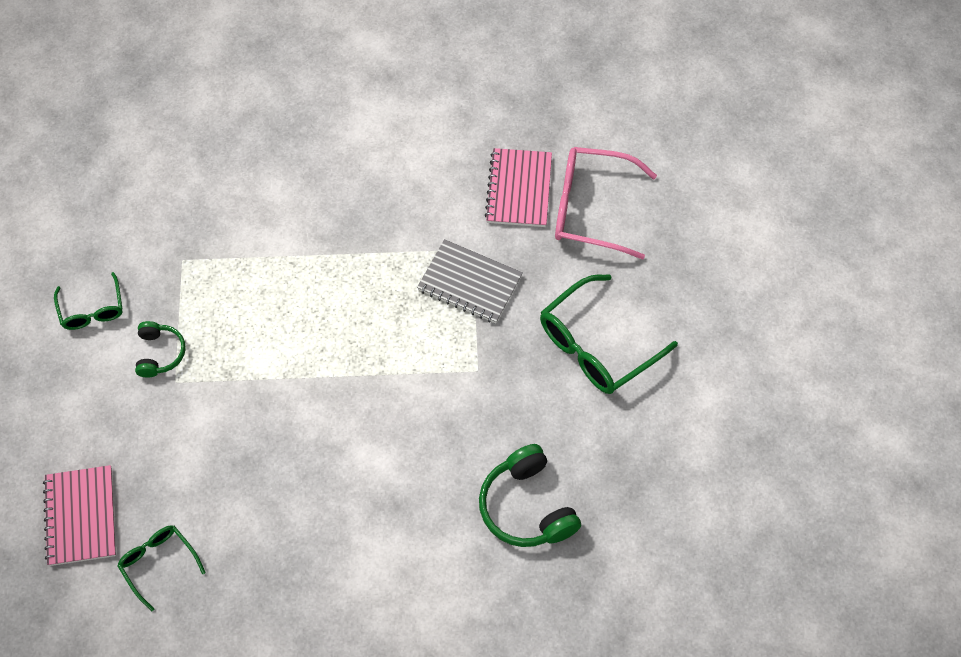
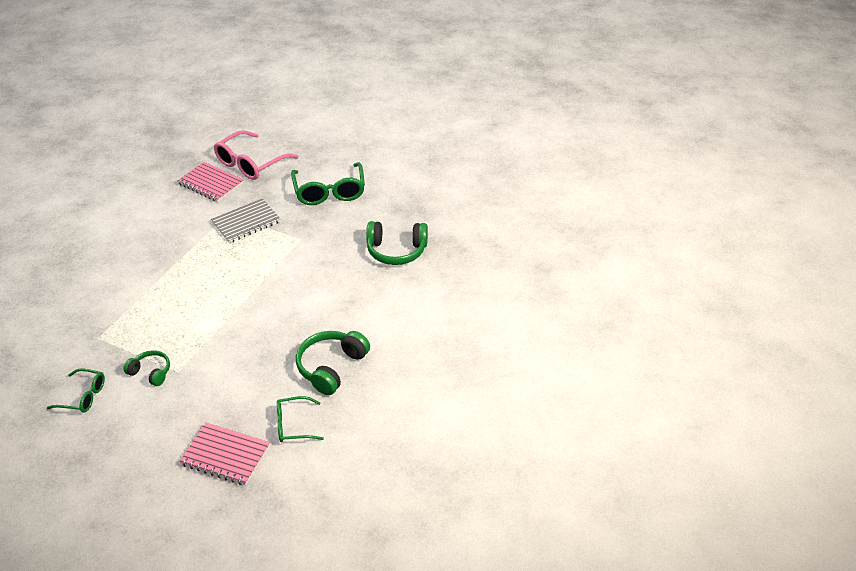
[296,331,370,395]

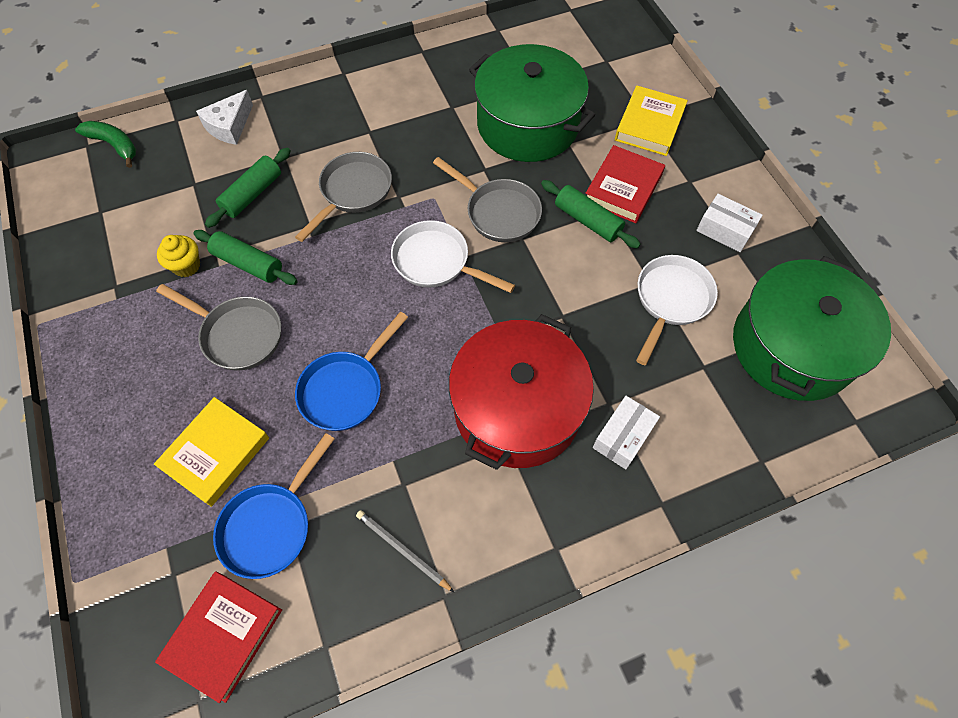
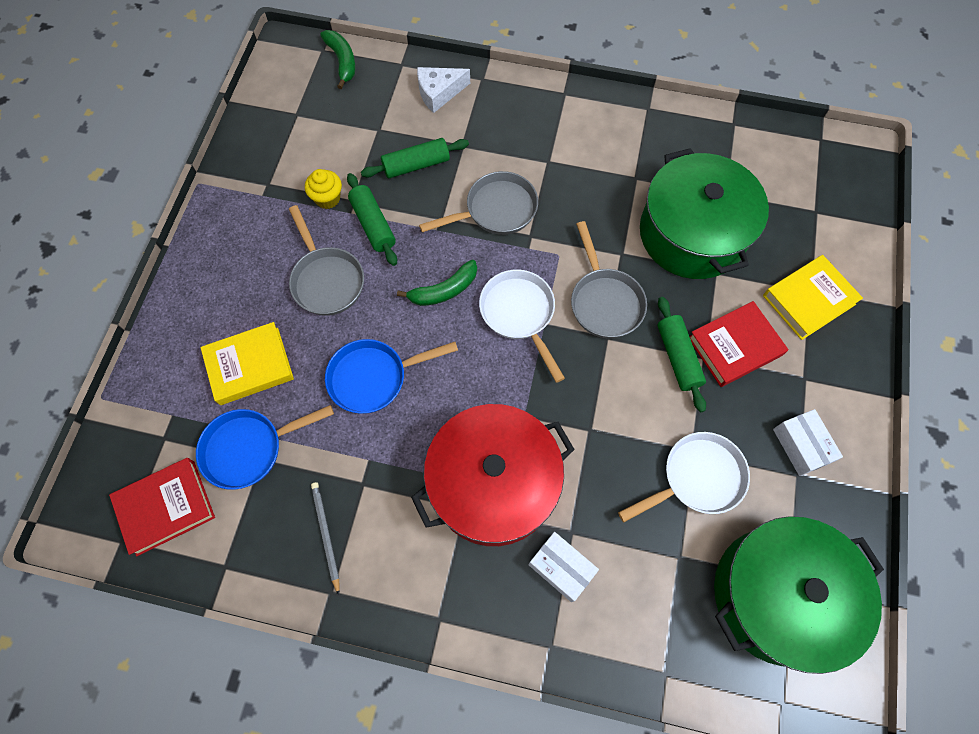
[397,260,477,306]
[528,532,599,602]

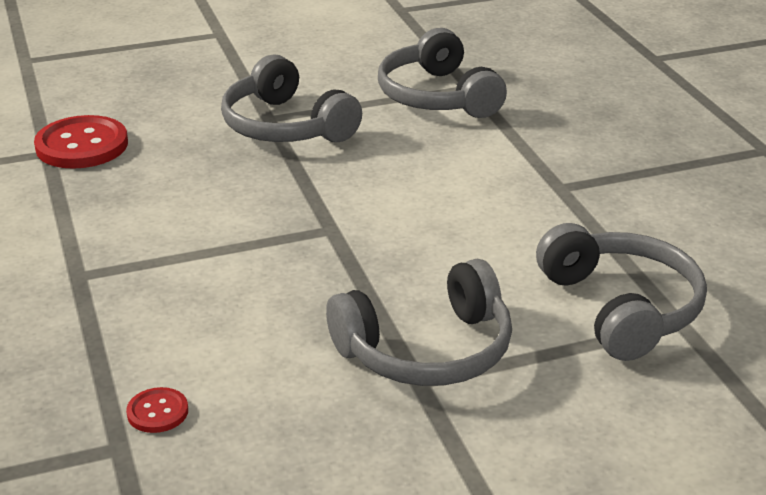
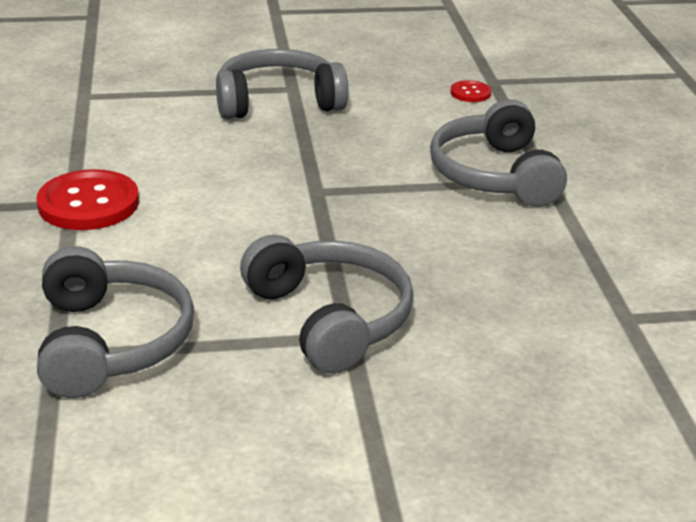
[37,169,139,230]
[430,99,567,207]

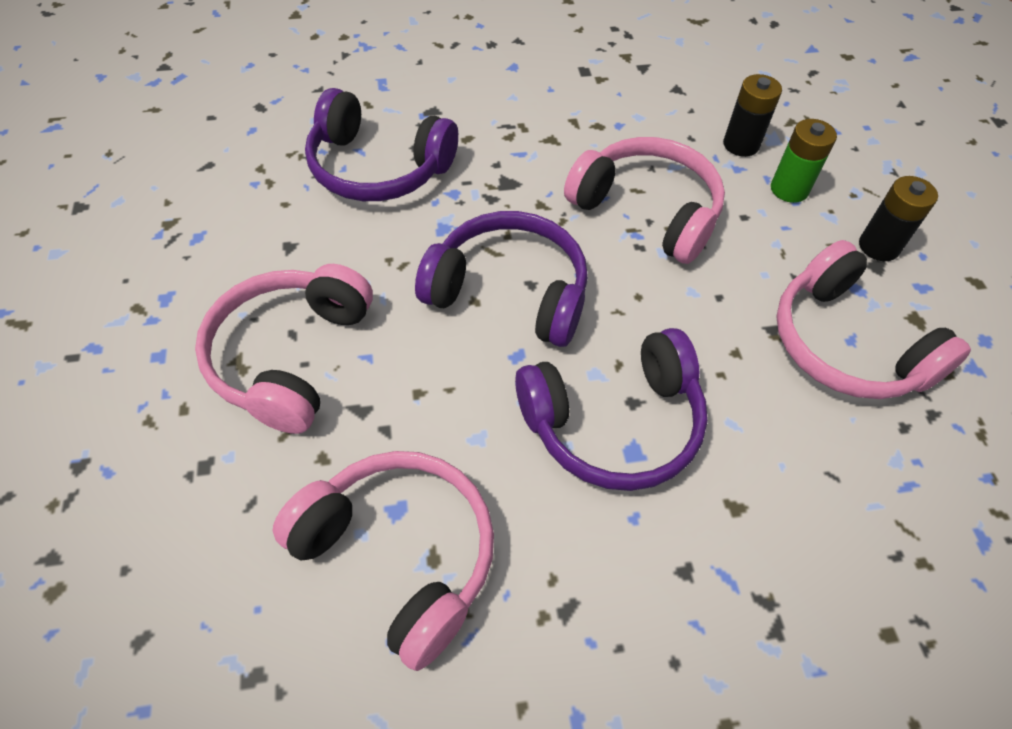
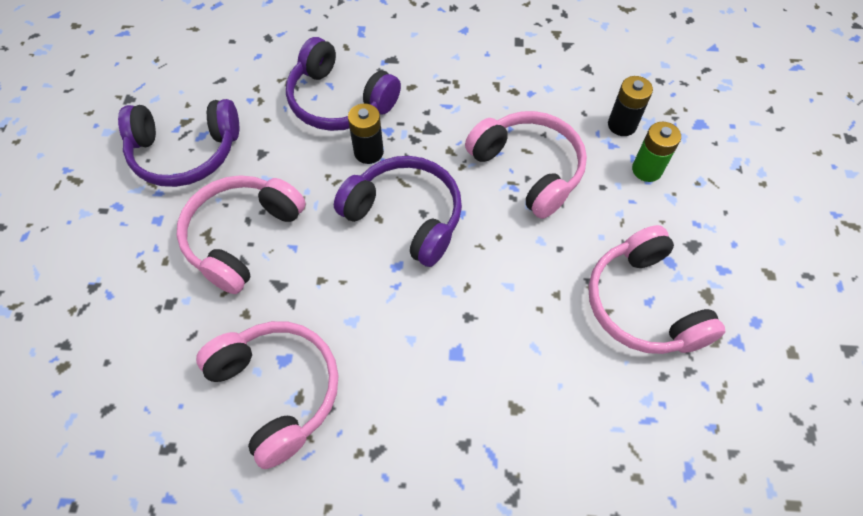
[118,99,239,187]
[348,103,384,164]

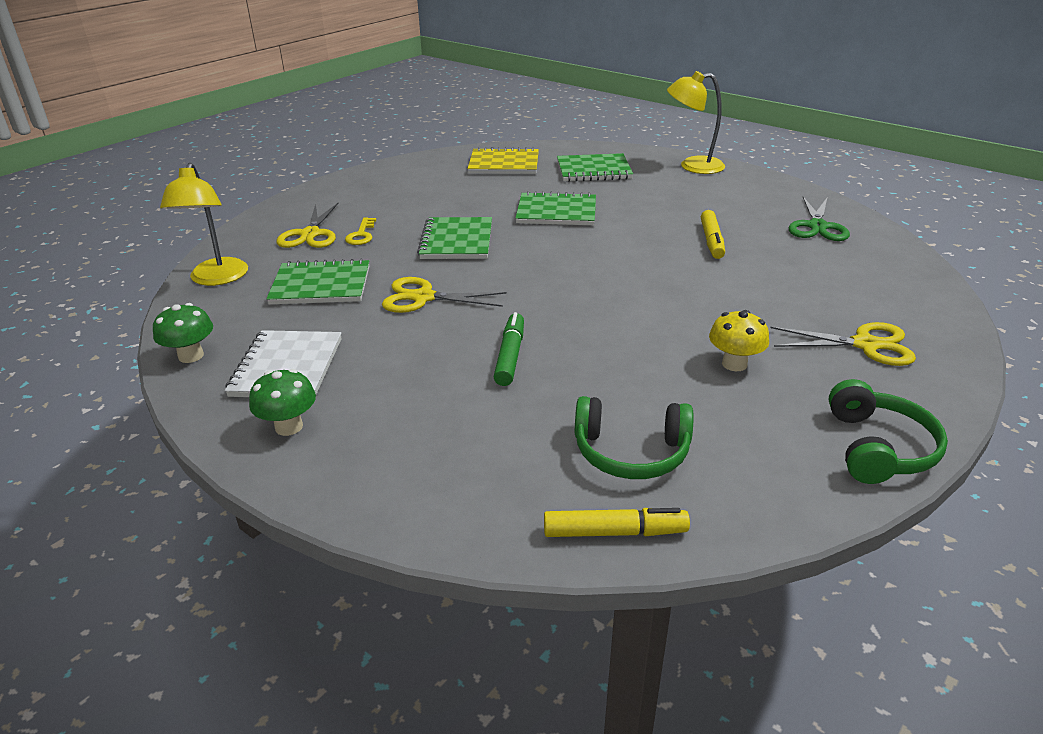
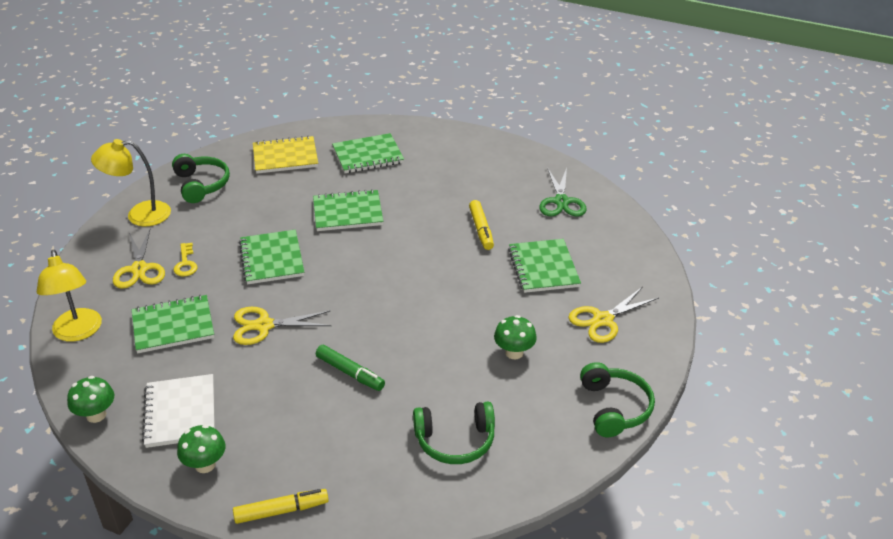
[172,154,230,203]
[508,239,581,293]
[233,489,329,524]
[91,139,171,227]
[494,315,537,359]
[316,345,385,391]
[568,287,659,343]

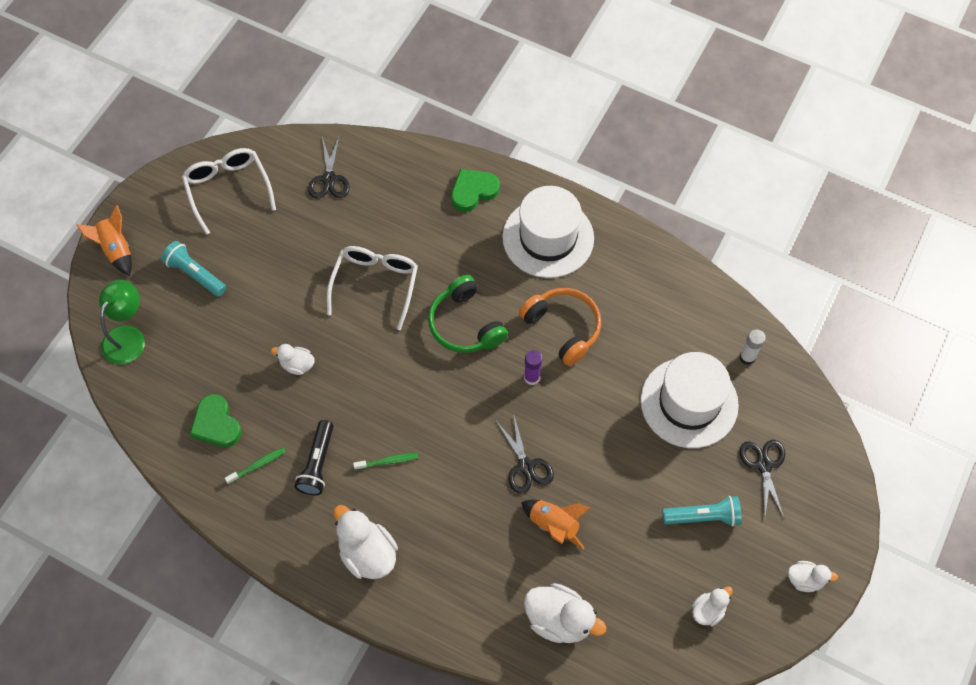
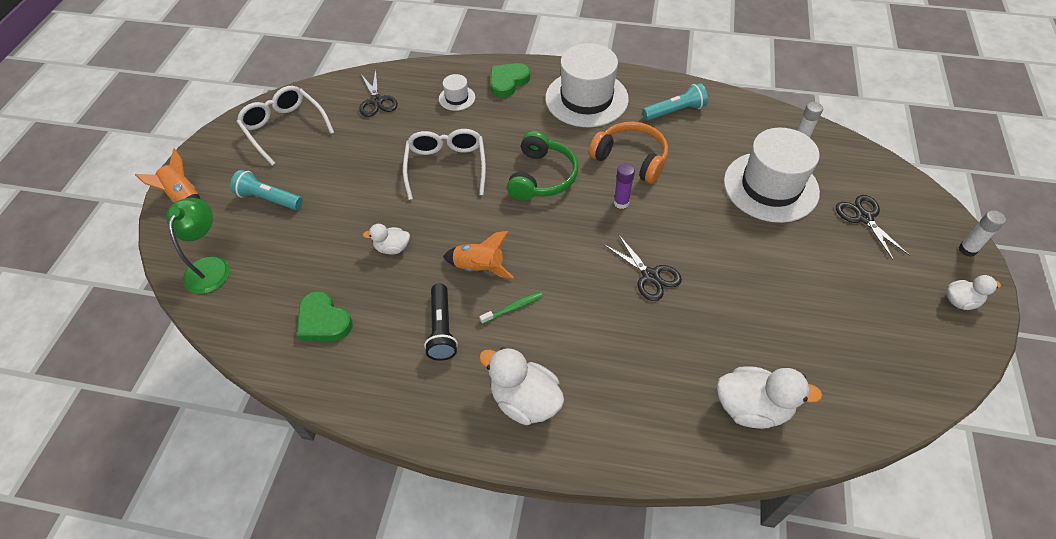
[225,448,286,484] (first image)
[692,586,733,626] (first image)
[439,74,475,111]
[959,210,1006,257]
[443,231,514,279]
[642,83,708,121]
[507,131,578,201]

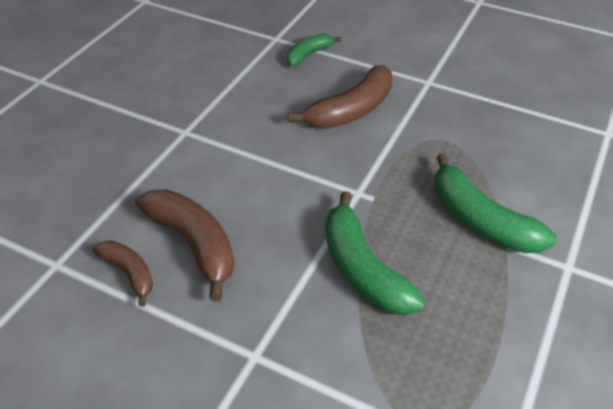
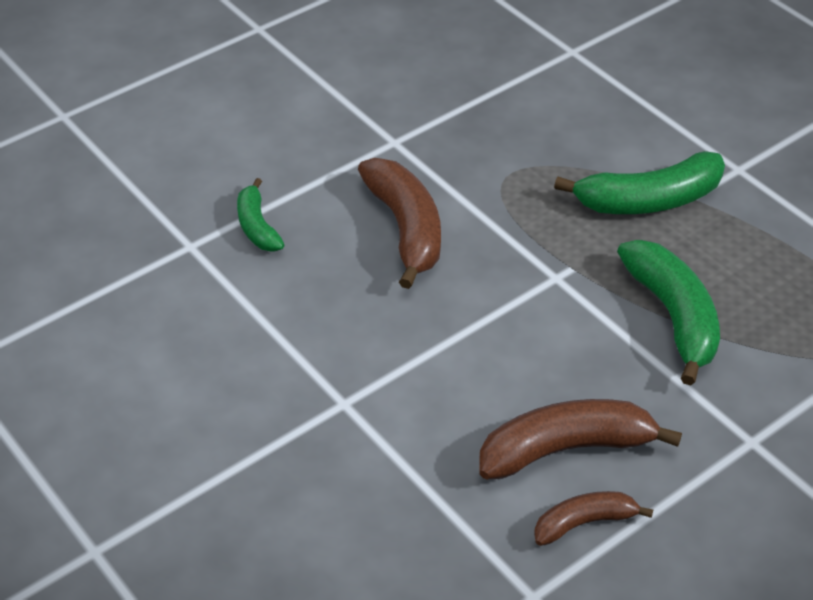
[617,240,720,385]

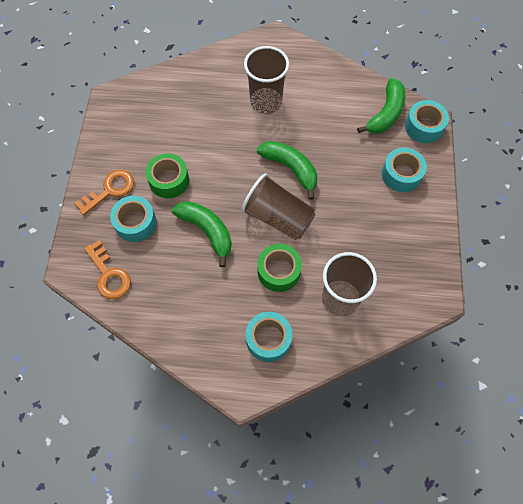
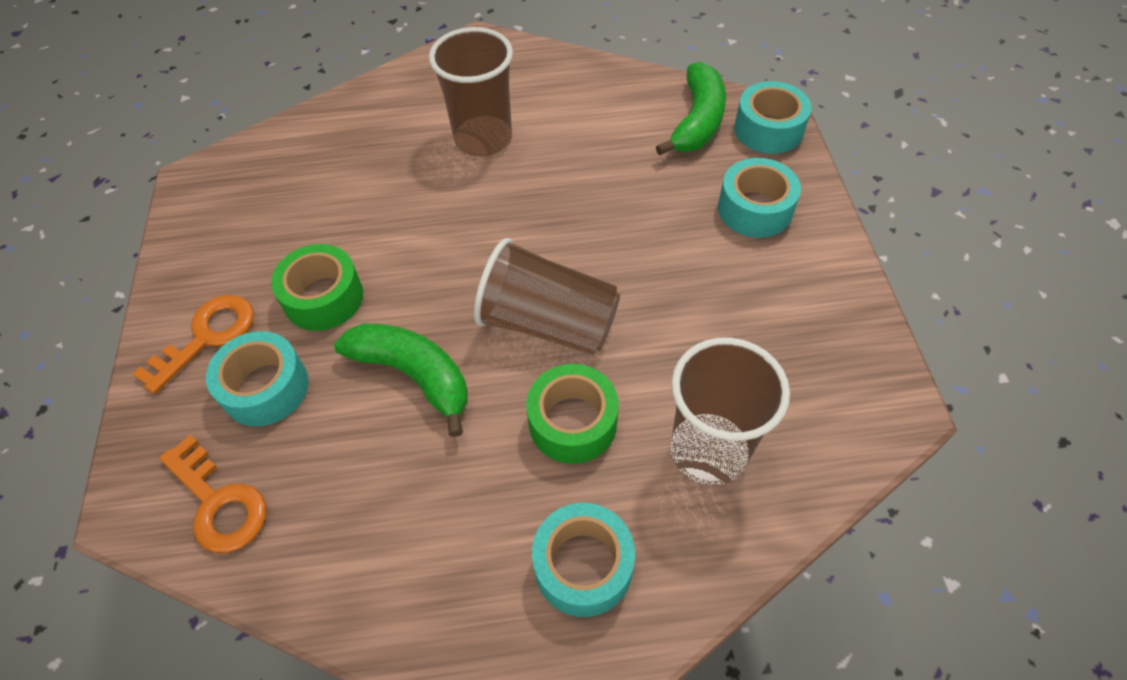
[257,141,317,200] (first image)

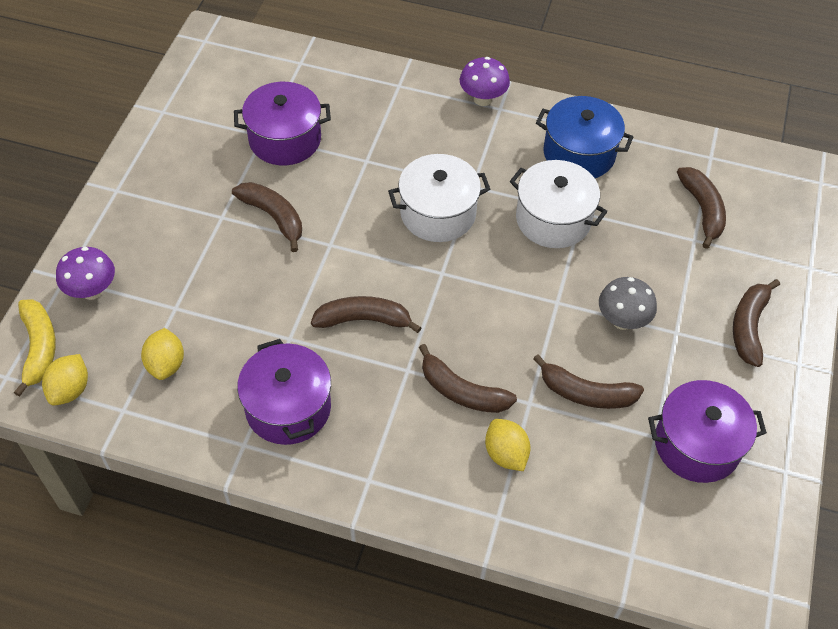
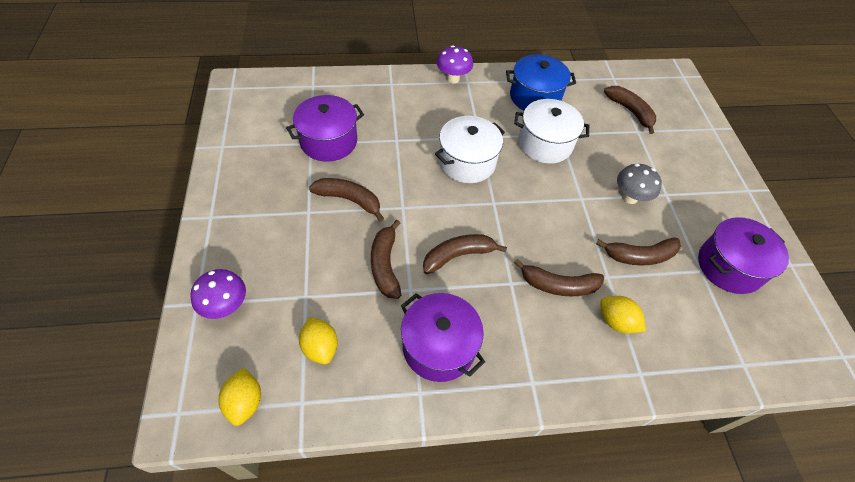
[14,299,56,397] (first image)
[371,220,401,299]

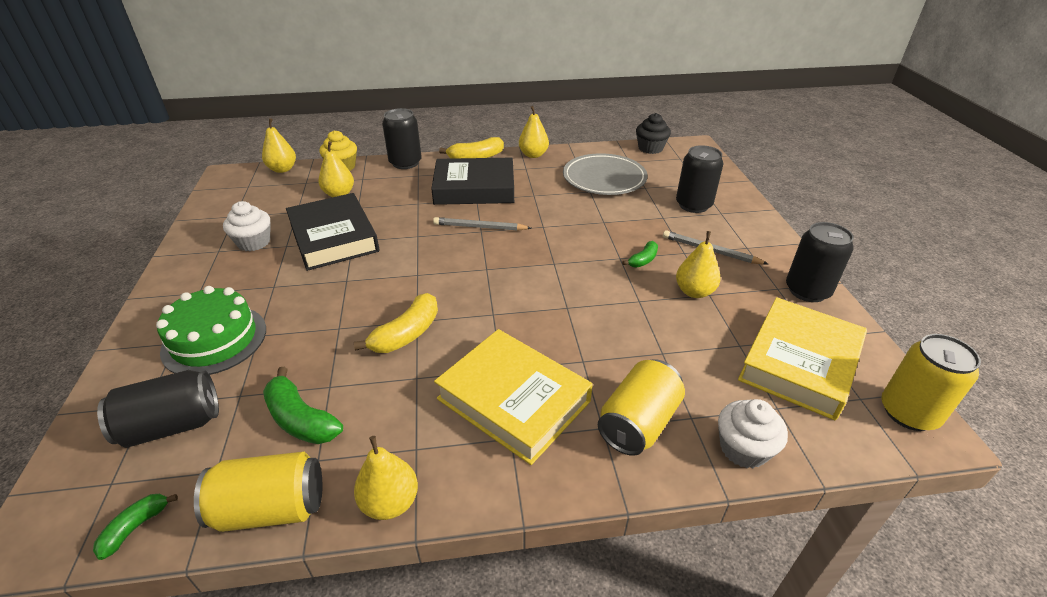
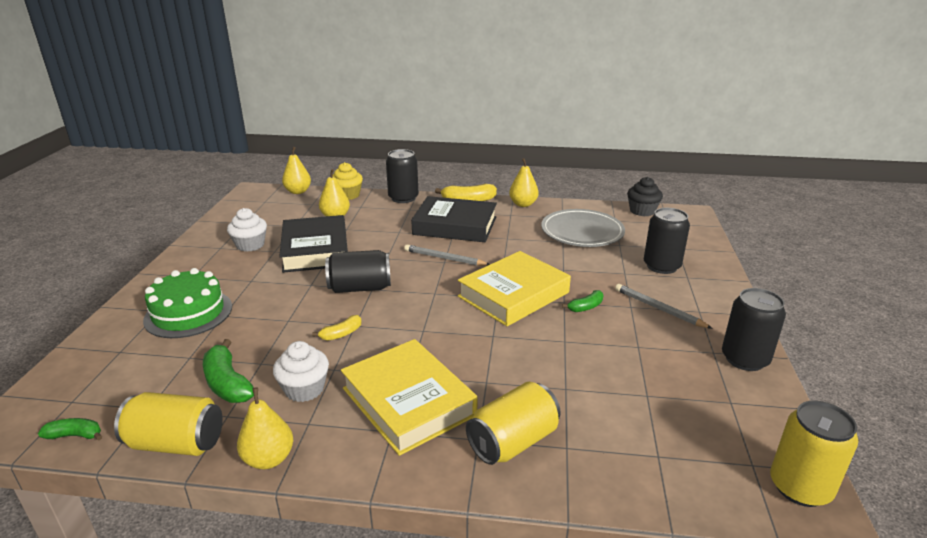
[676,231,721,298] (first image)
[325,250,391,293]
[273,341,329,402]
[458,251,571,326]
[38,418,102,440]
[312,315,362,341]

